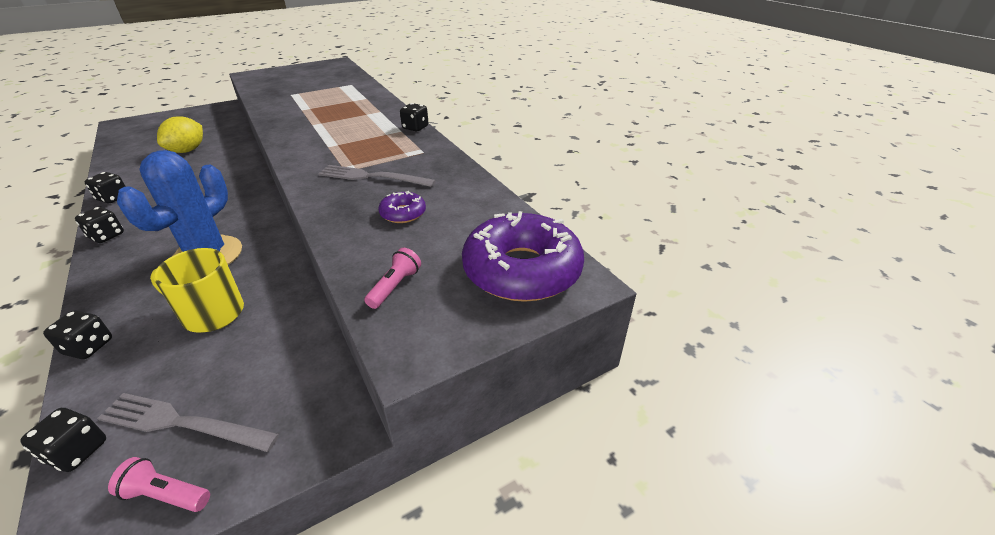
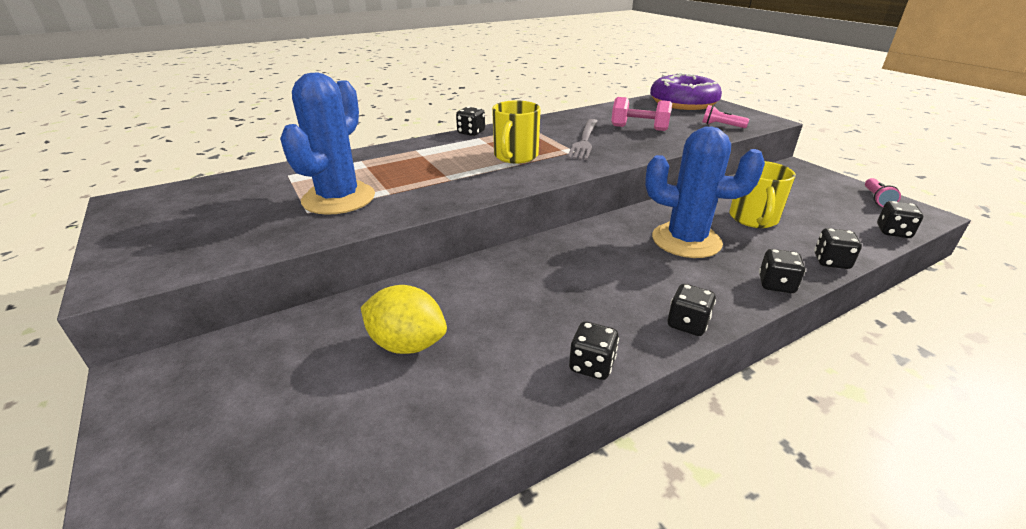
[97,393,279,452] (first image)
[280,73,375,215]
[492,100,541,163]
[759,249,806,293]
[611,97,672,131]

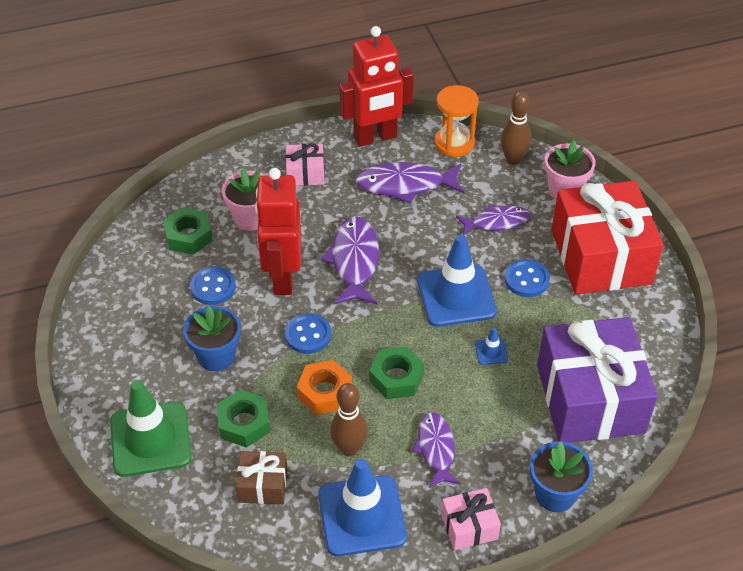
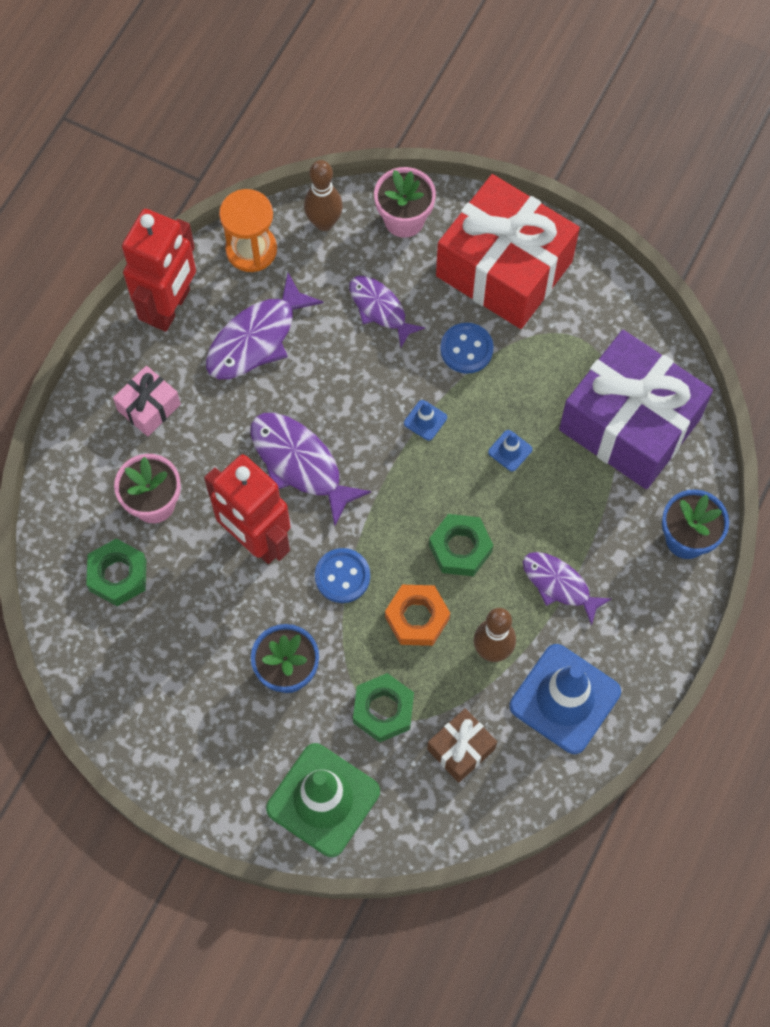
[190,267,236,305] (first image)
[441,488,501,550] (first image)
[349,276,425,347]
[404,400,447,441]

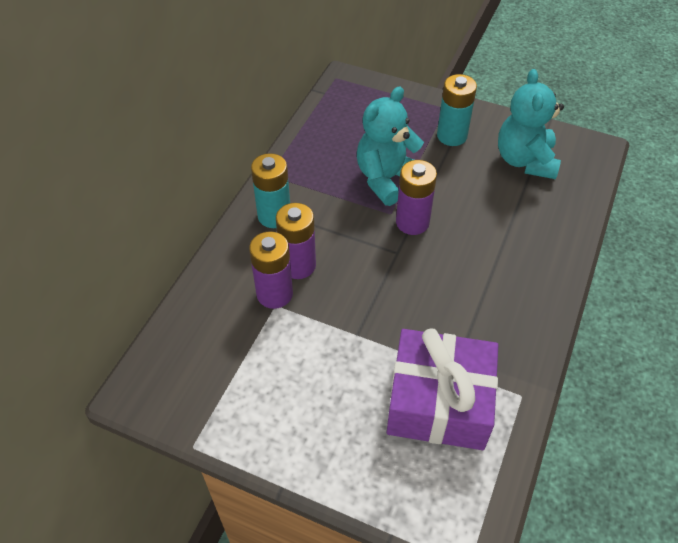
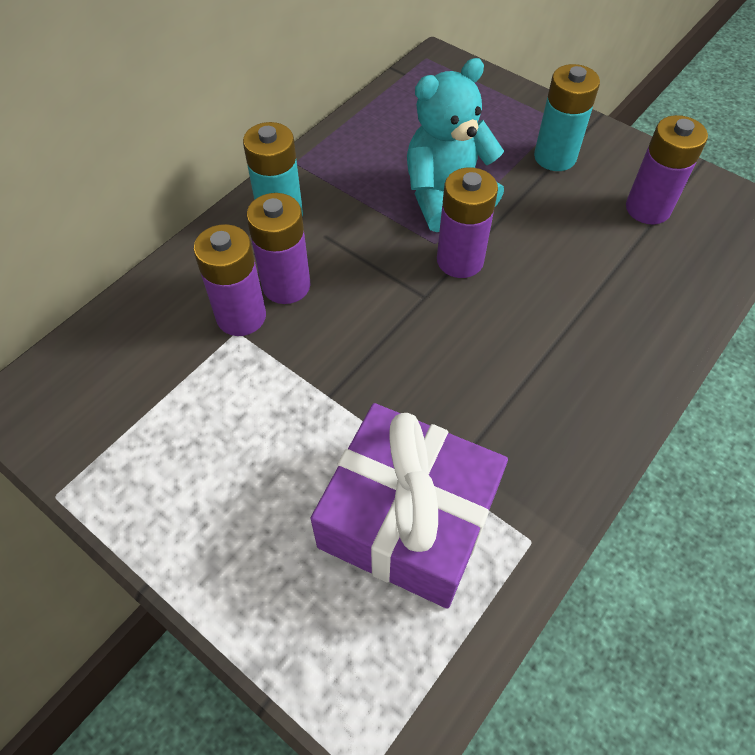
[626,115,708,225]

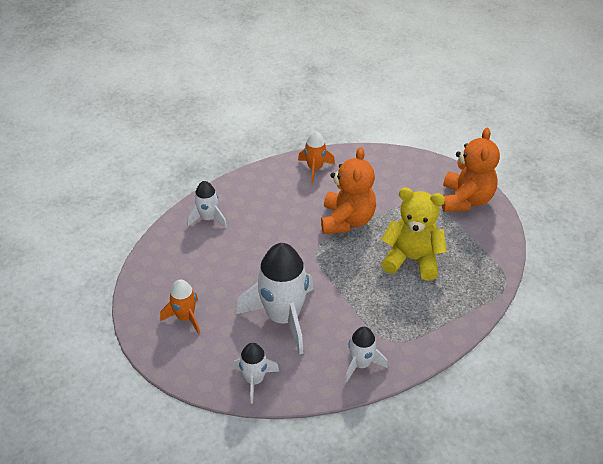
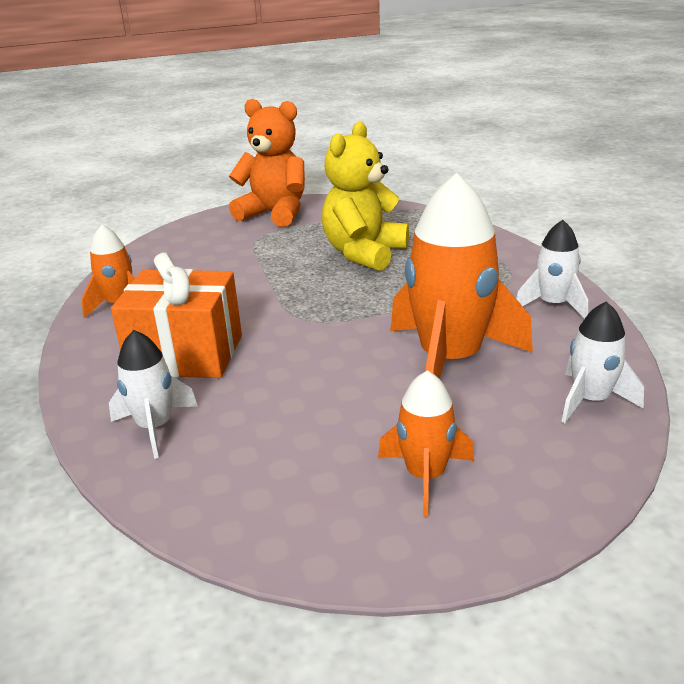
[321,147,376,234] (first image)
[111,252,242,378]
[390,173,533,379]

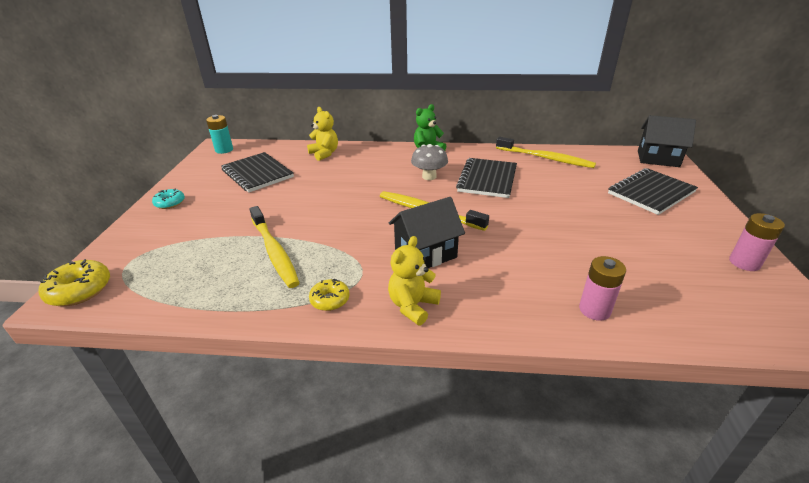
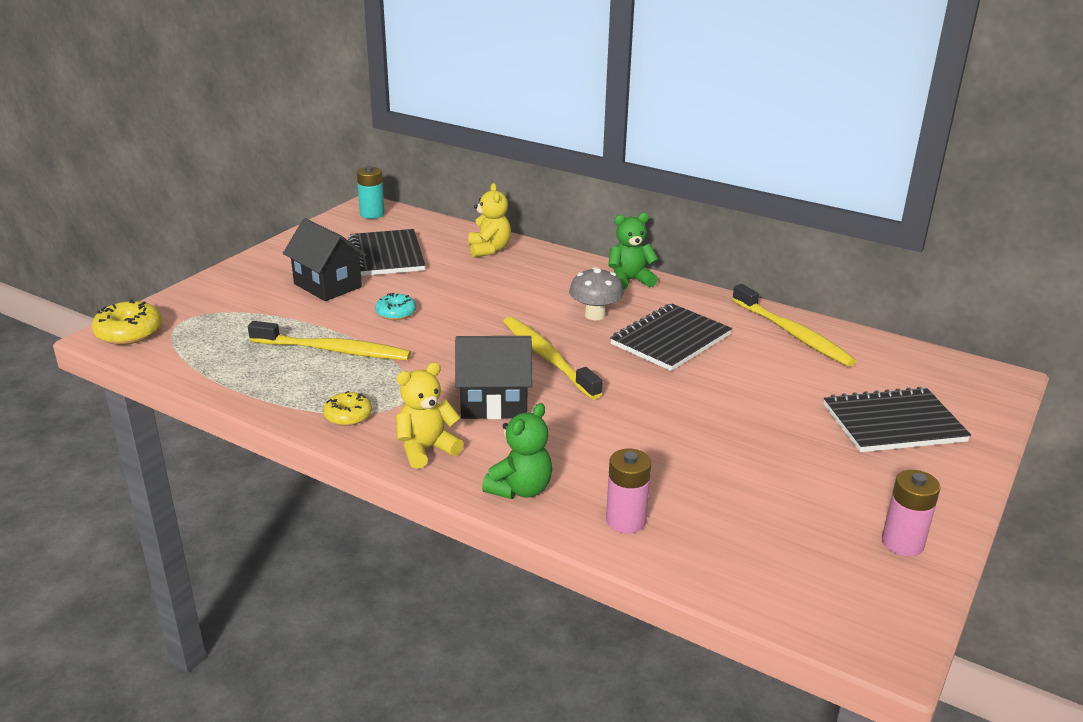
[482,403,552,499]
[375,293,416,320]
[283,218,367,301]
[248,321,411,360]

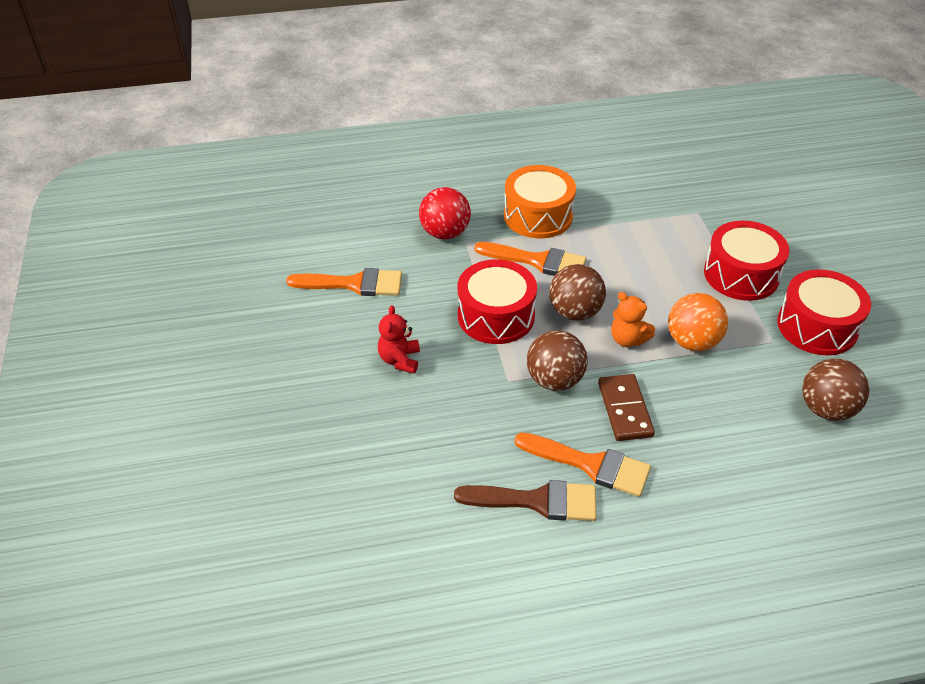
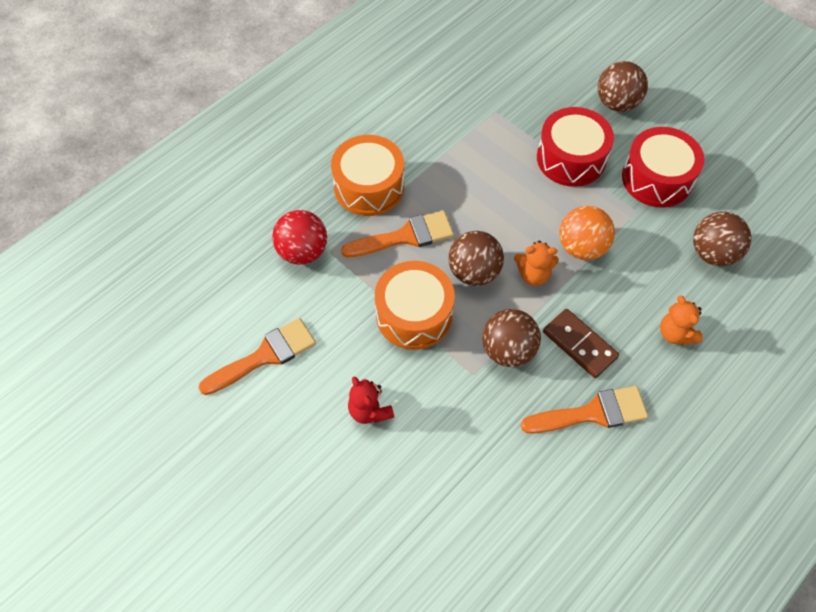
[454,480,596,521] (first image)
[597,61,648,112]
[660,295,703,345]
[375,261,455,350]

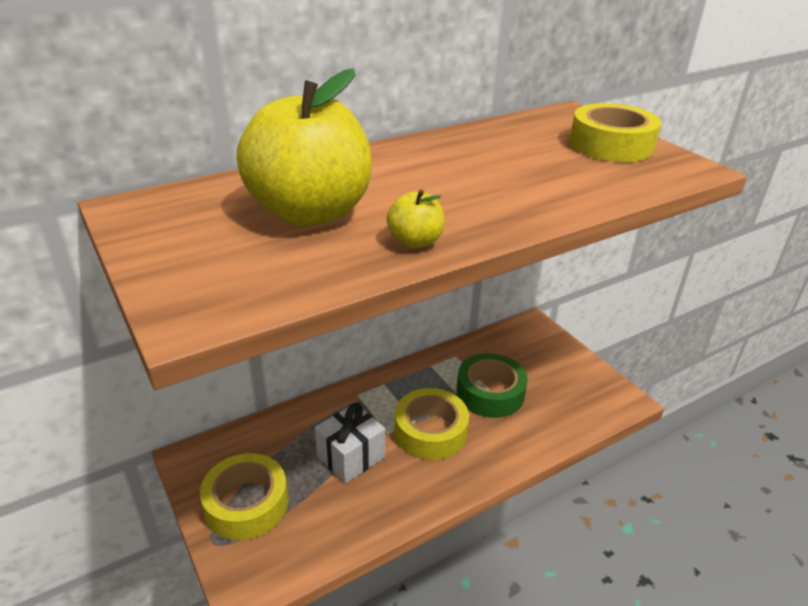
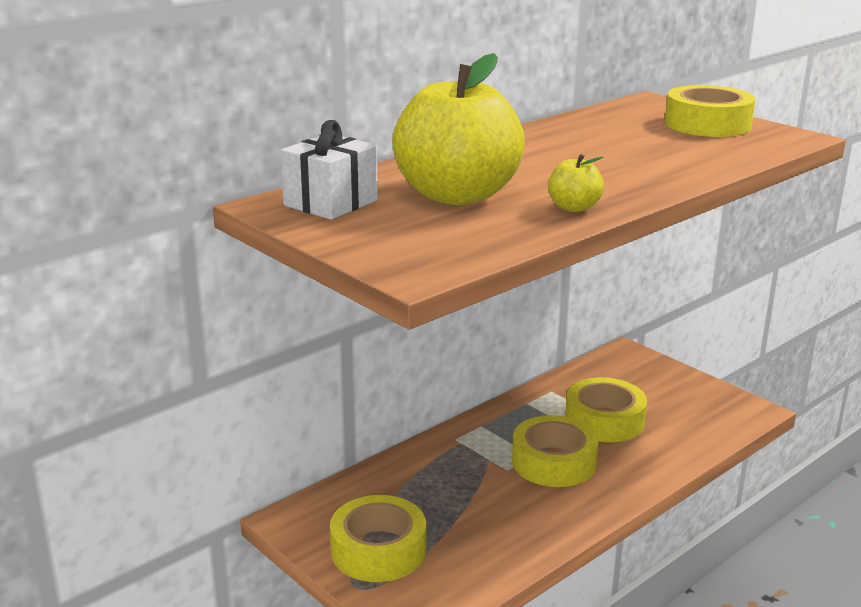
[280,120,378,220]
[565,377,647,442]

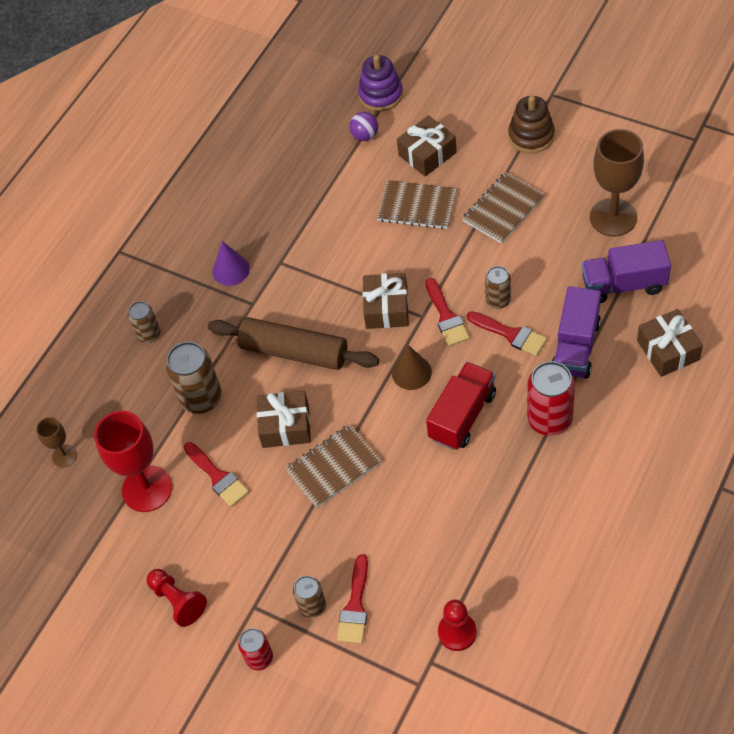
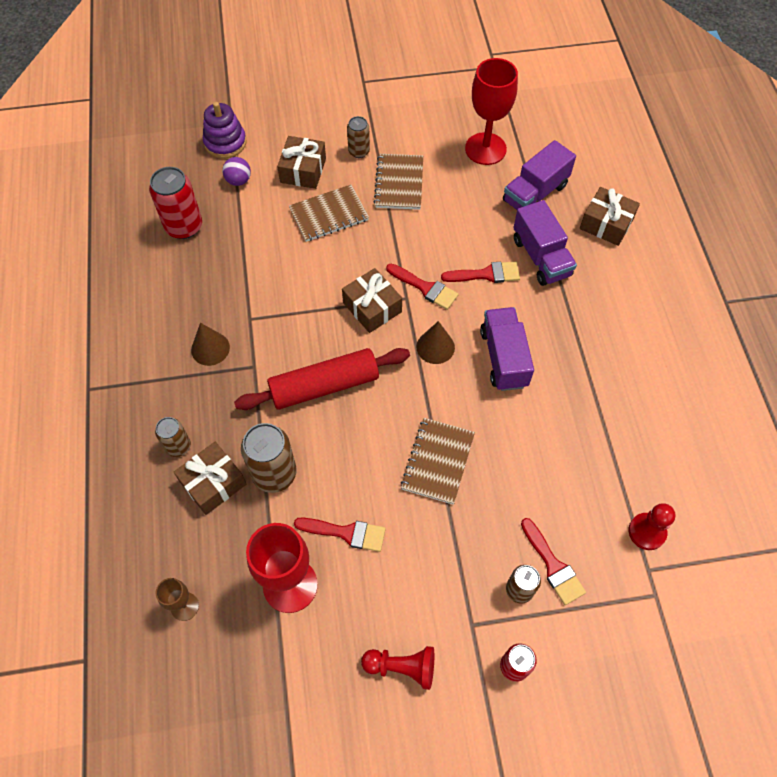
[508,96,555,153] (first image)
[174,442,246,515]
[347,116,370,158]
[149,167,202,239]
[234,348,410,410]
[191,323,230,366]
[480,307,534,391]
[465,58,518,165]

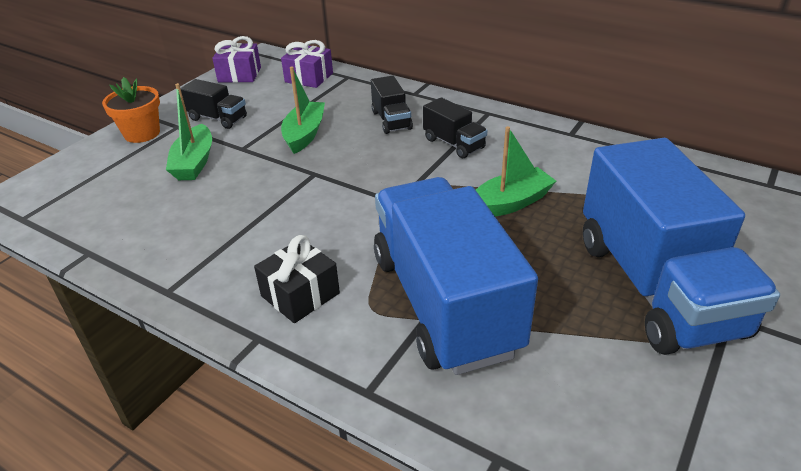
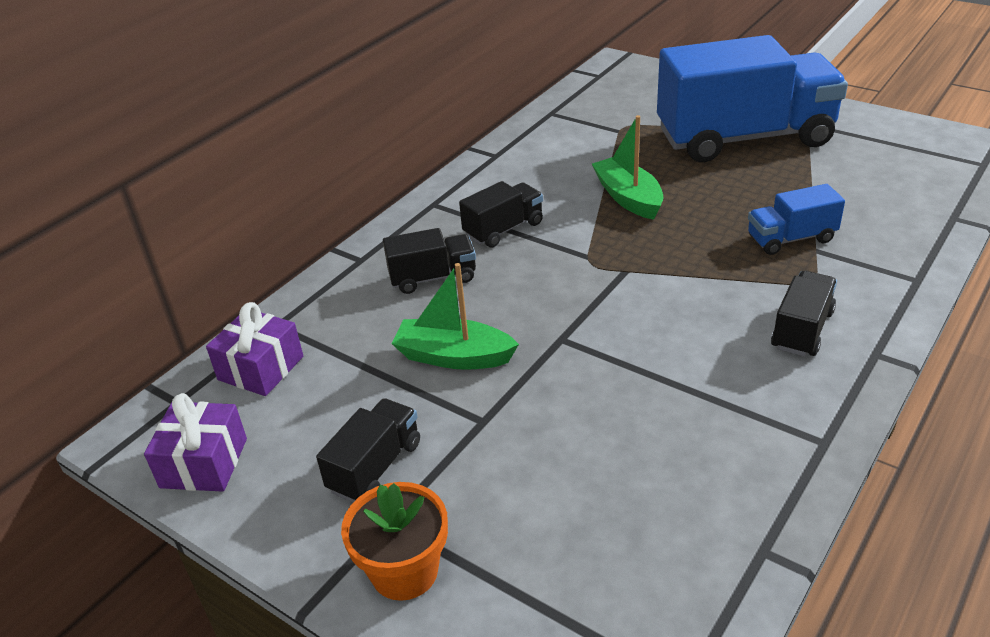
[166,83,212,180] (first image)
[771,271,837,357]
[748,184,845,255]

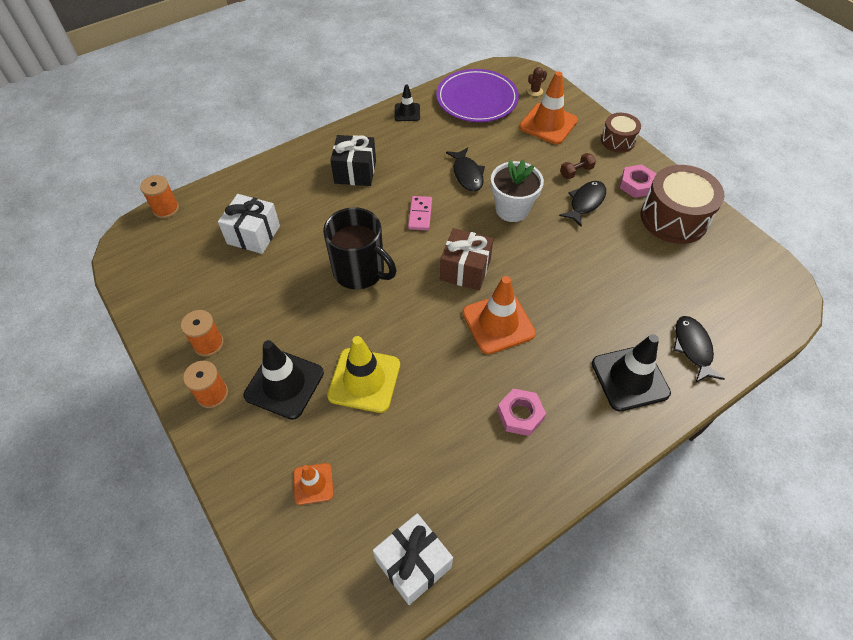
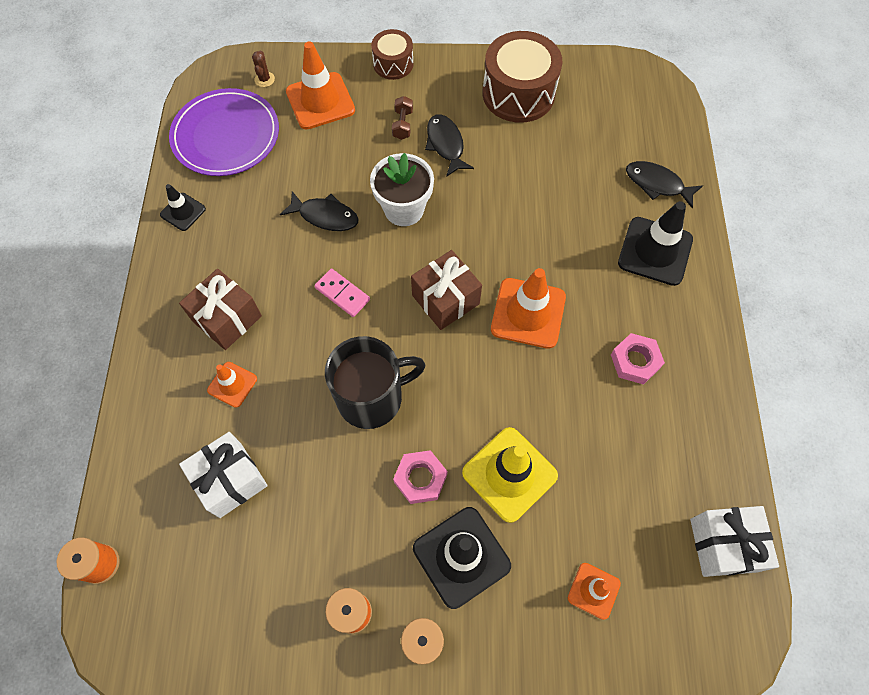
[207,362,257,408]
[393,450,448,504]
[179,269,262,350]

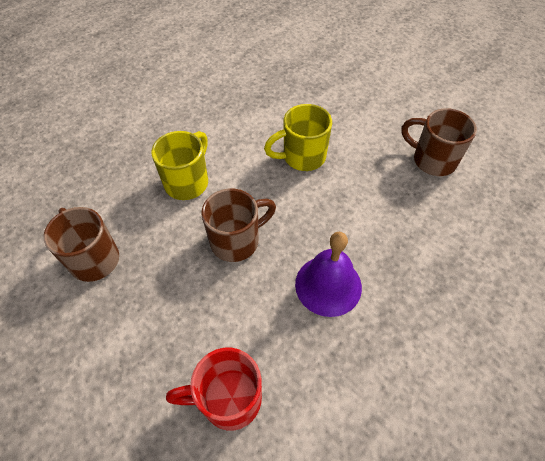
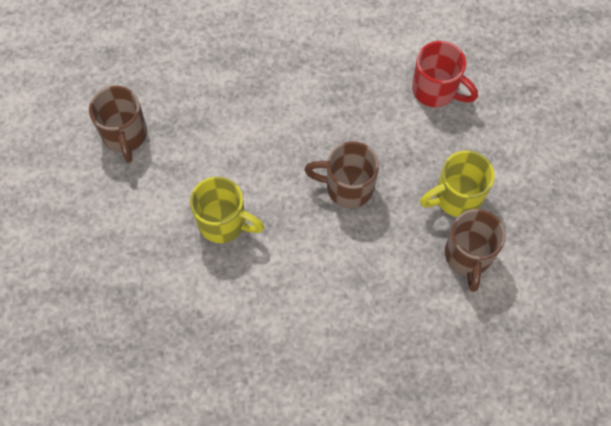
[295,232,362,317] (first image)
[420,150,495,217]

